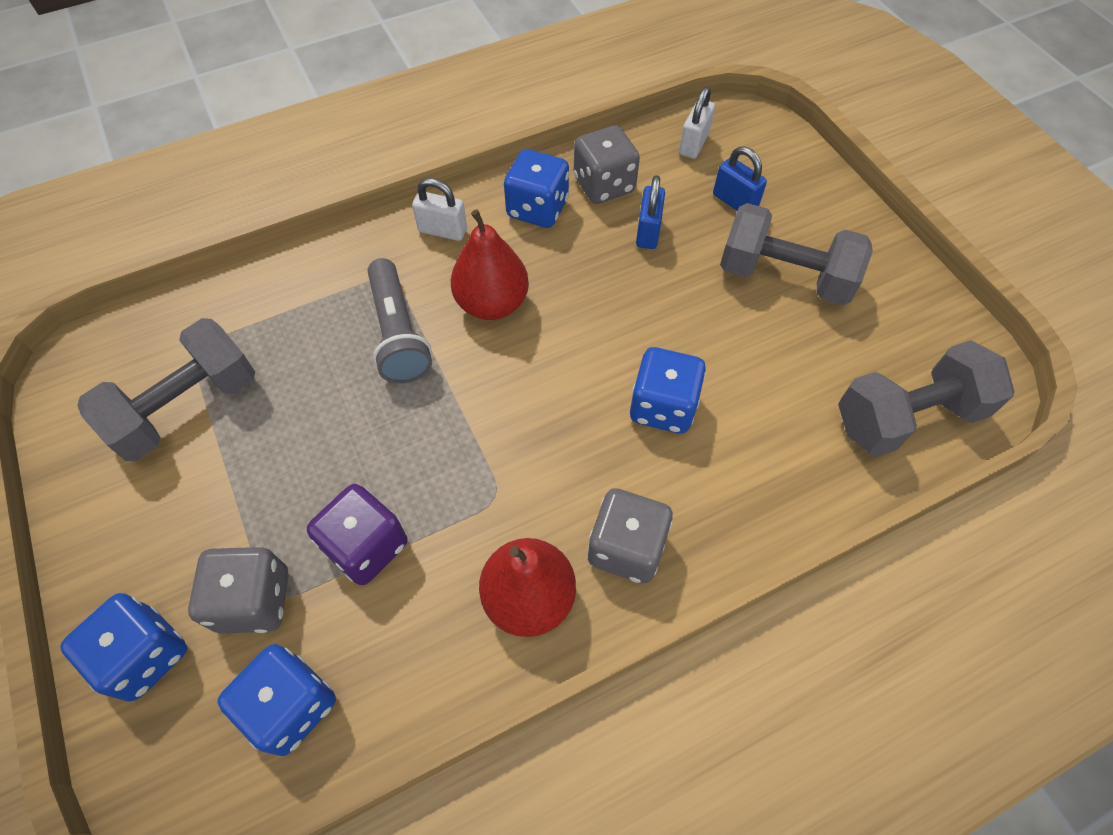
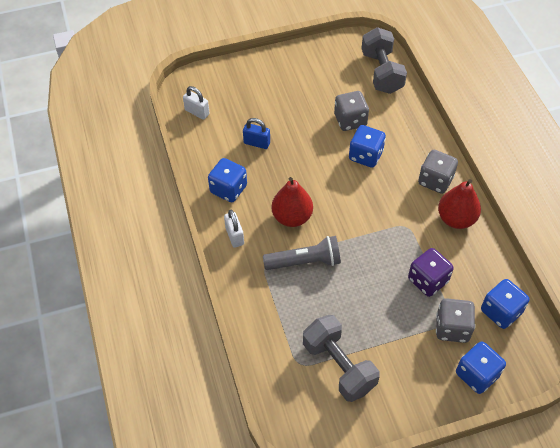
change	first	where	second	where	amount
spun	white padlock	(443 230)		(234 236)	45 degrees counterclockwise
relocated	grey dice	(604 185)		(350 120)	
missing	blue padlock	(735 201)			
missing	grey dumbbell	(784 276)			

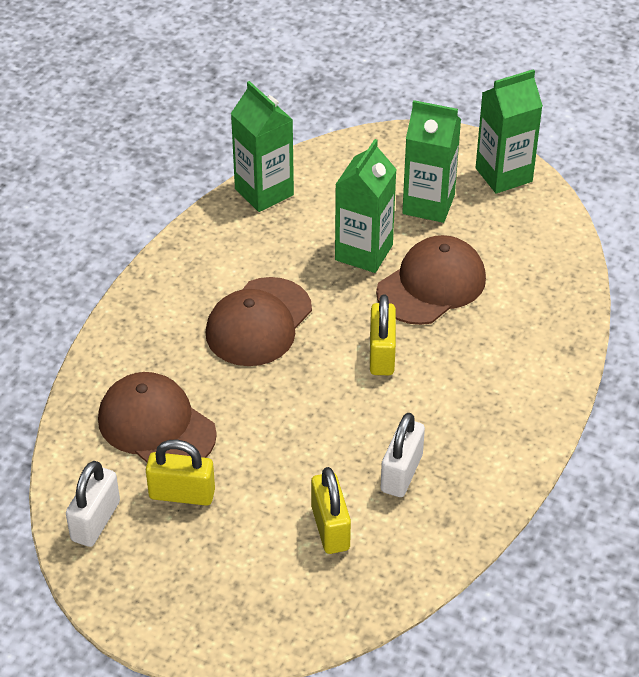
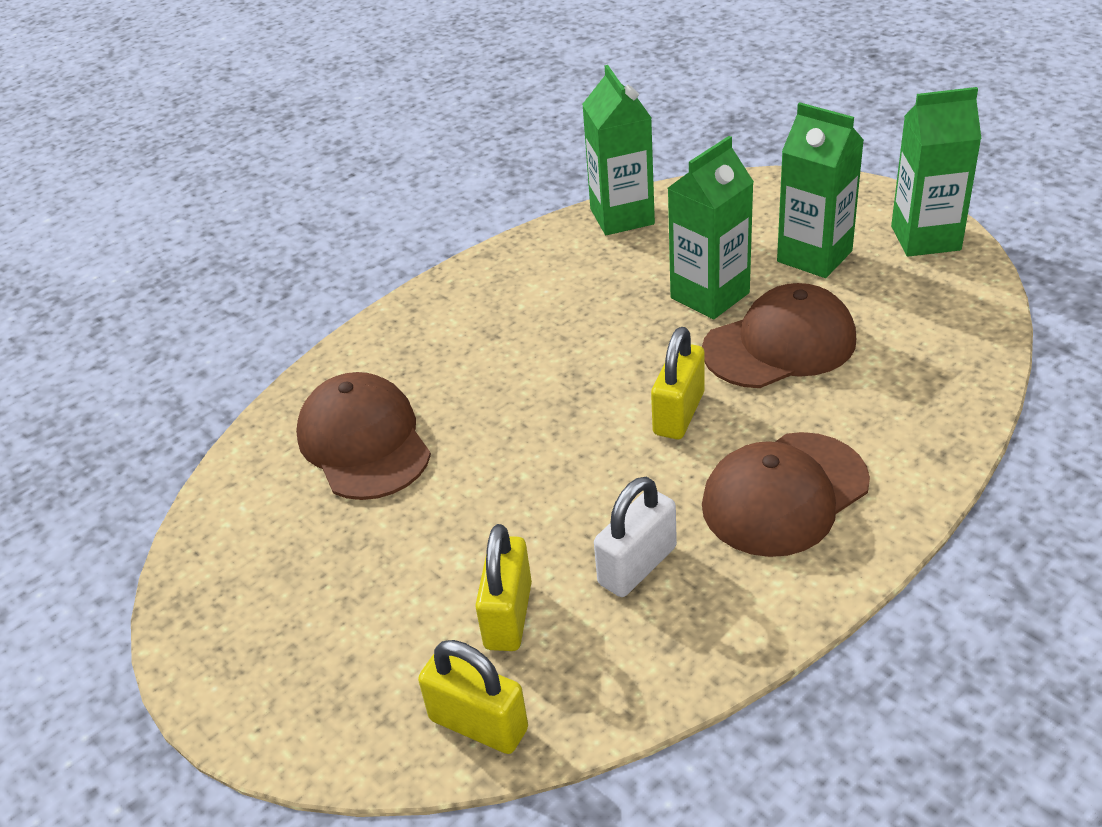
change	first	where	second	where	amount
missing	white padlock	(95 521)			
relocated	yellow padlock	(182 494)		(478 724)	
relocated	brown cap	(258 322)		(784 494)	

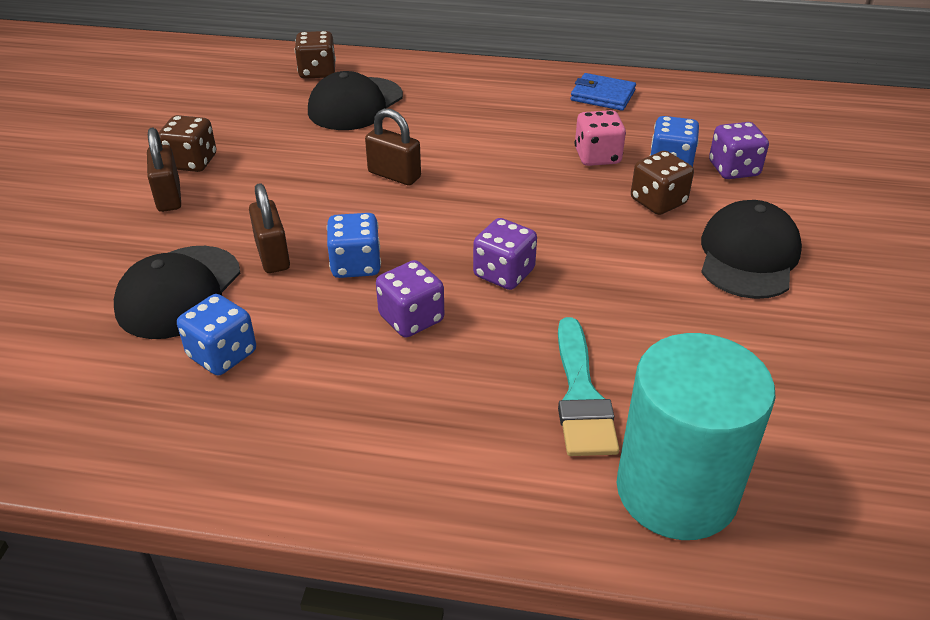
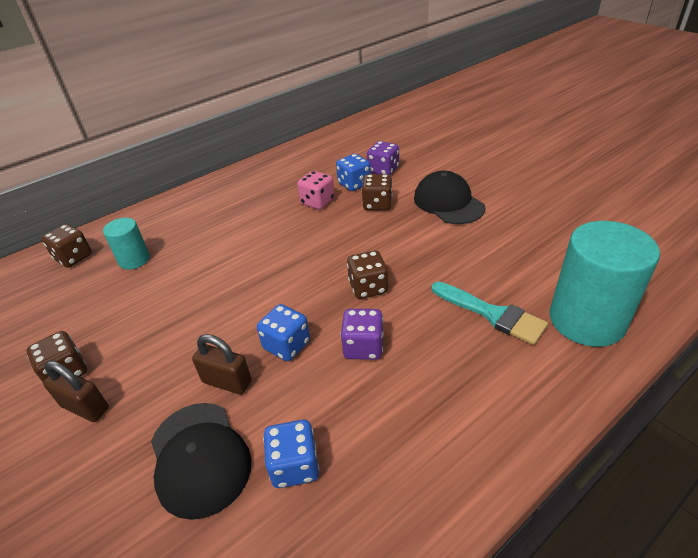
change	first	where	second	where	amount
exchanged	black cap	(355 104)	turquoise cylinder	(134 260)	
missing	brown padlock	(394 175)			
colour	purple dice	(504 273)	brown dice	(368 287)	
missing	blue wallet	(602 95)			

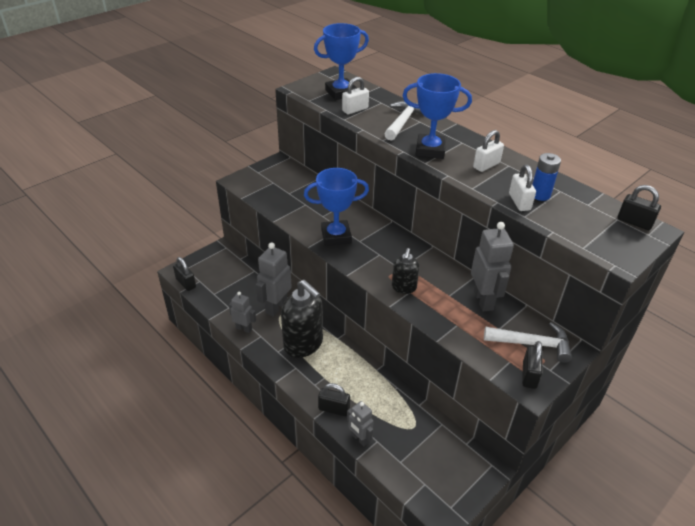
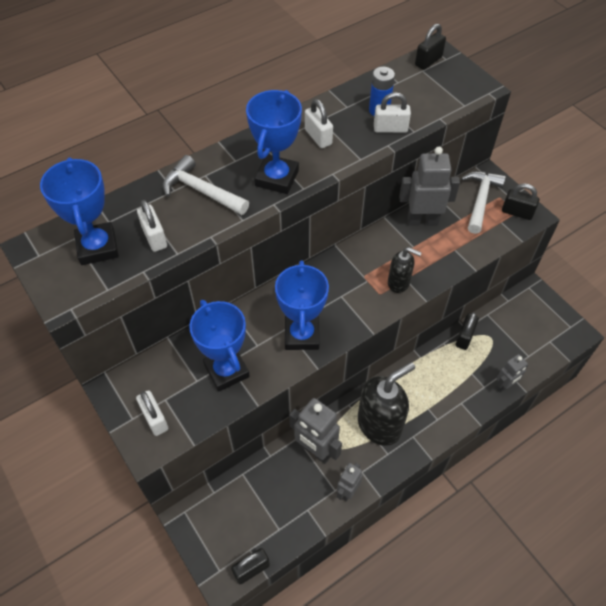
change	first	where	second	where	amount
relocated	black padlock	(334 409)		(464 337)	
appeared			white padlock	(155 419)	
appeared			blue trophy	(226 371)	

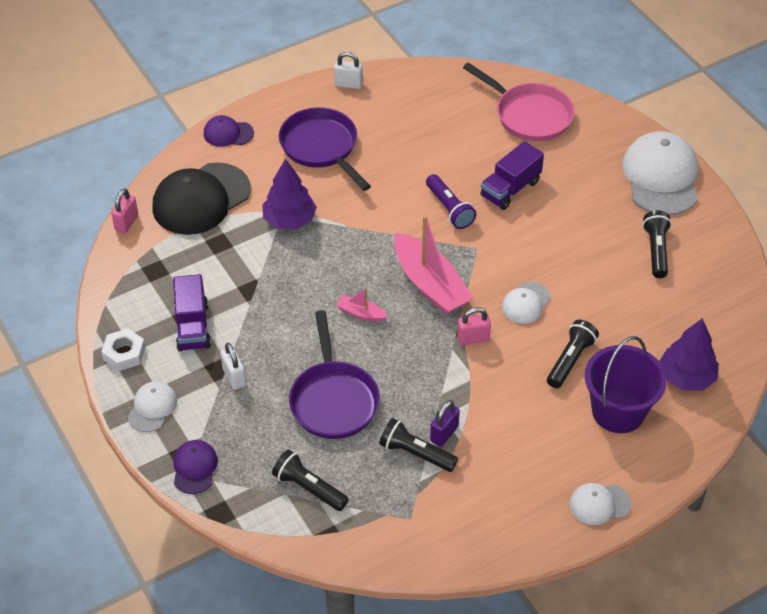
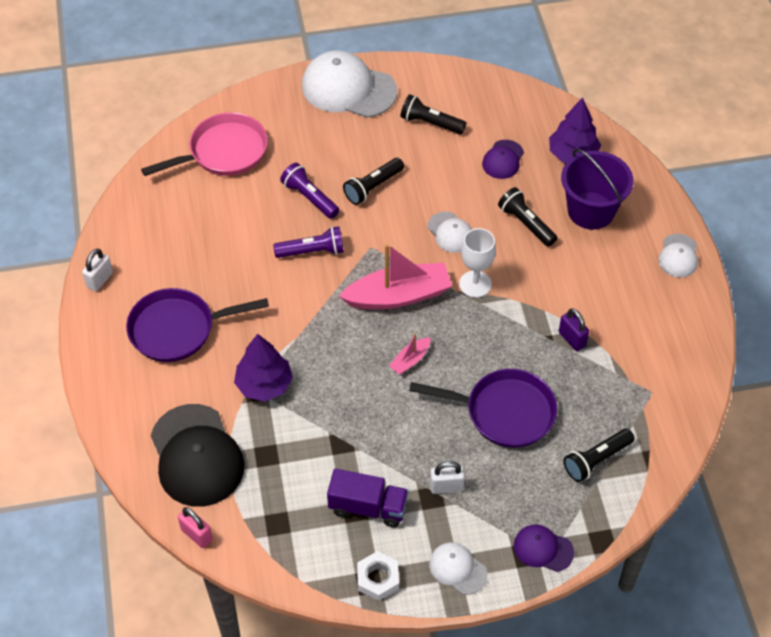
change	first	where	second	where	amount
relocated	purple cap	(228 133)		(503 160)	
relocated	black flashlight	(416 453)		(373 187)	
exchanged	pink padlock	(473 339)	white goblet	(475 284)	
exchanged	purple truck	(510 189)	purple flashlight	(310 198)	

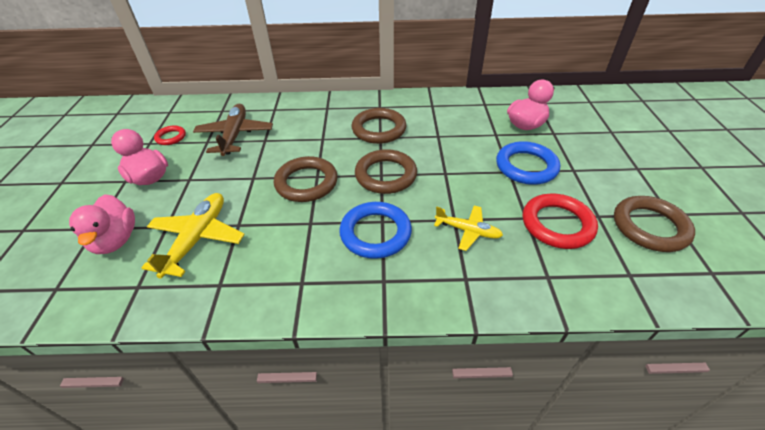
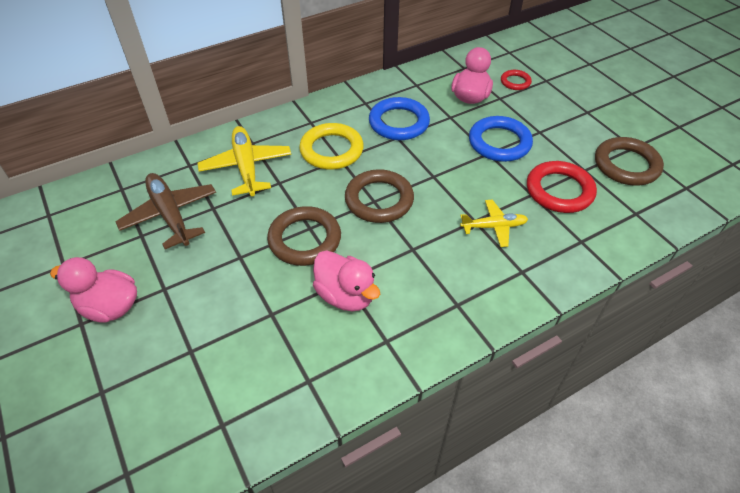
change	first	where	second	where	amount
relocated	pink duck	(115 240)		(345 295)	
relocated	yellow plane	(197 239)		(246 167)	
relocated	red ring	(171 137)		(515 82)	
relocated	blue ring	(375 233)		(399 123)	
colour	brown ring	(379 129)	yellow ring	(331 150)	

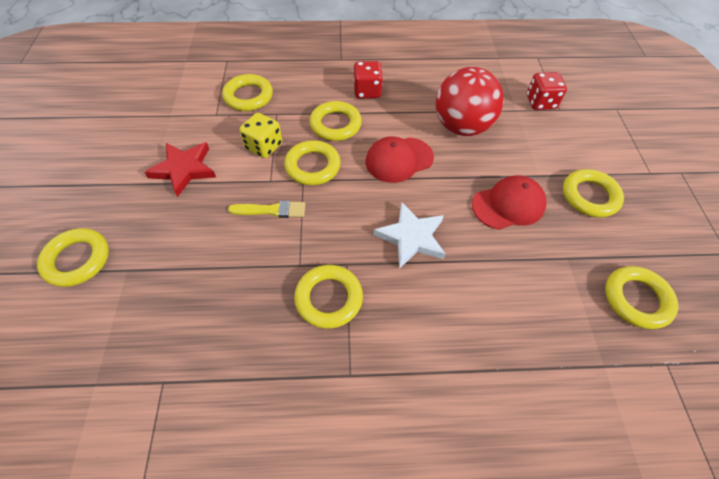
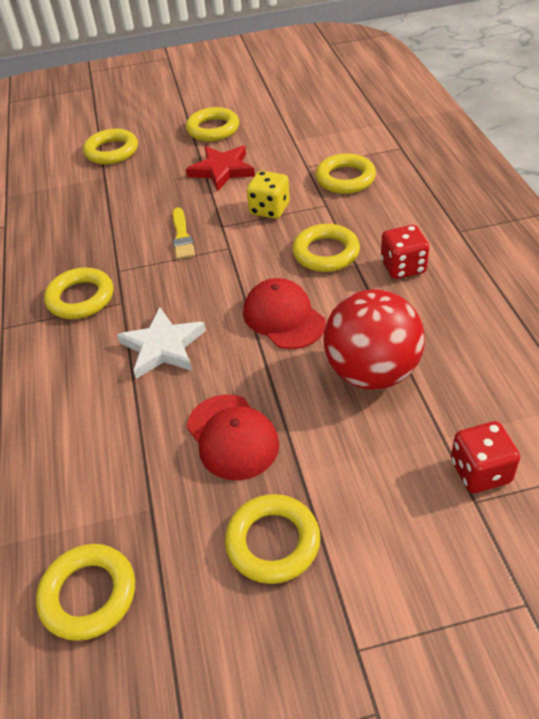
change	first	where	second	where	amount
relocated	yellow ring	(312 166)		(213 129)	

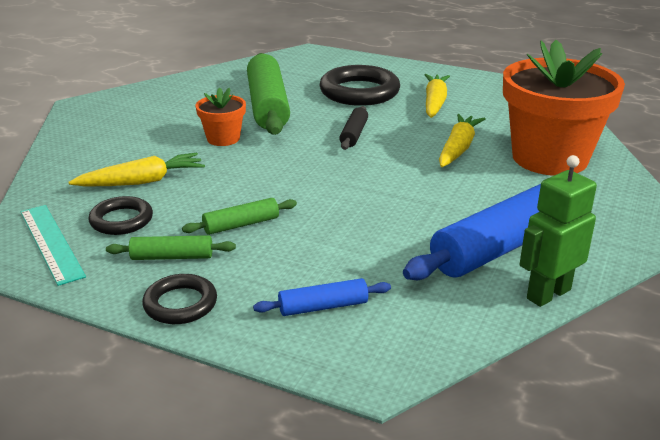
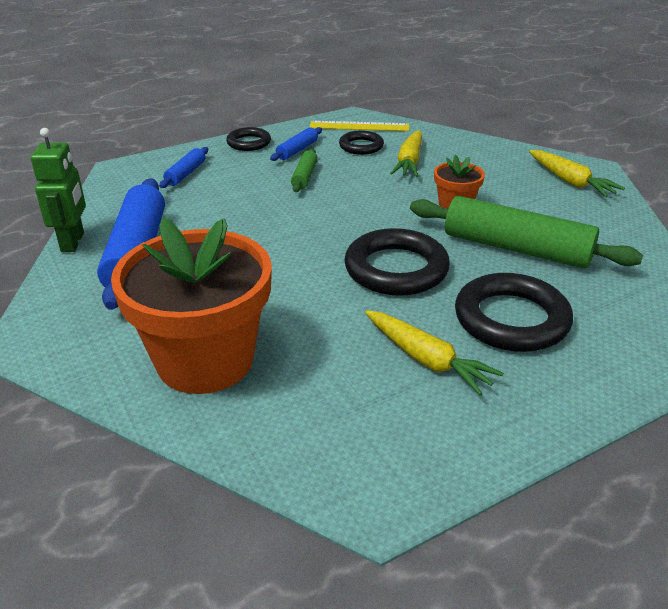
change	first	where	second	where	amount
colour	turquoise ruler	(51 243)	yellow ruler	(359 126)	
colour	green rolling pin	(172 257)	blue rolling pin	(297 150)	
exchanged	black rolling pin	(354 134)	black ring	(396 269)	
relocated	yellow carrot	(458 148)		(570 181)	

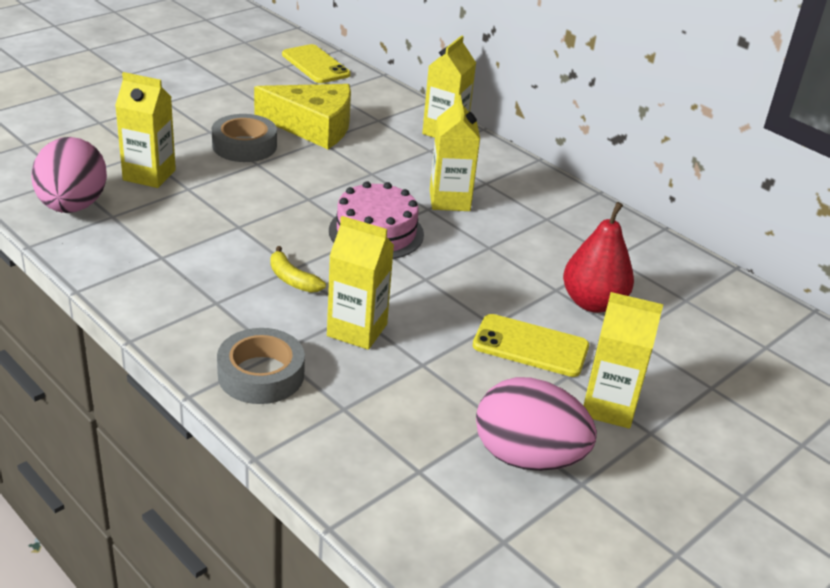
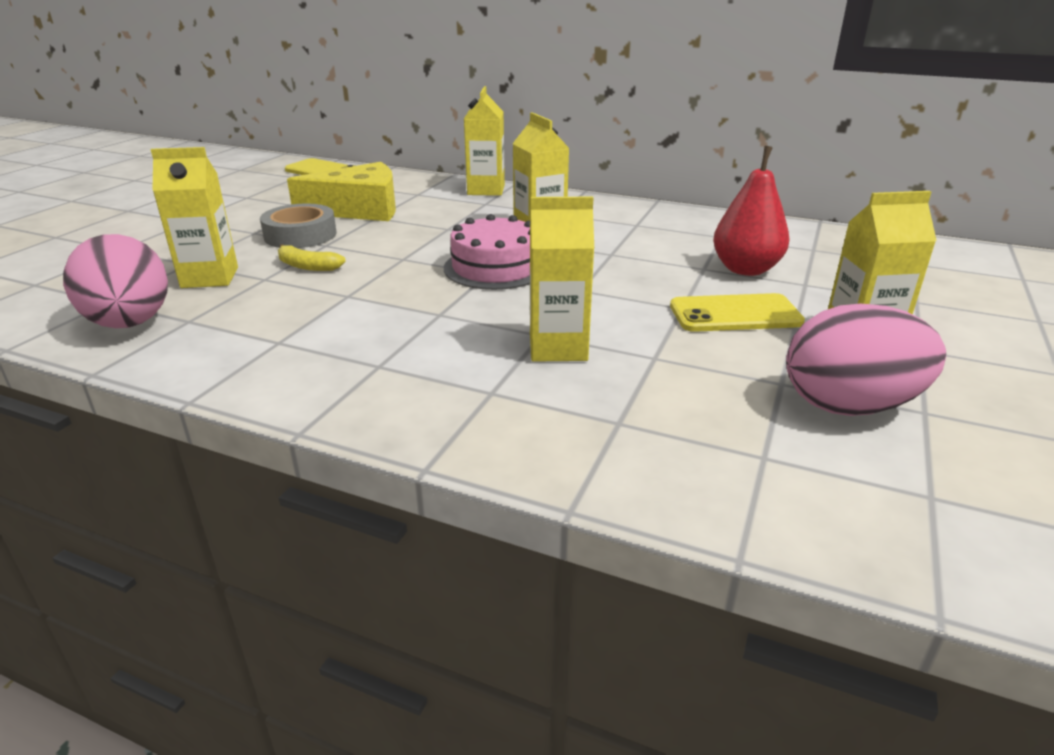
change	first	where	second	where	amount
missing	grey tape	(261 374)			
relocated	yellow banana	(292 279)		(307 266)	

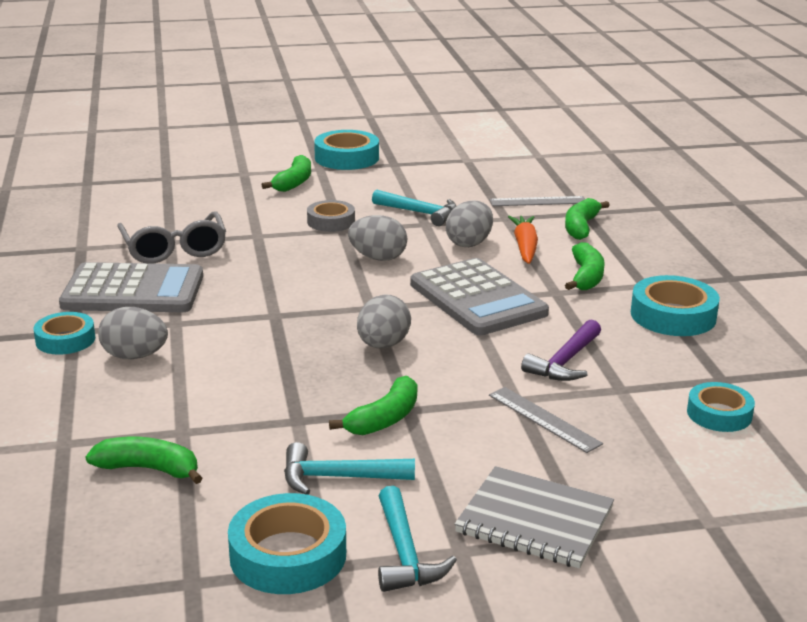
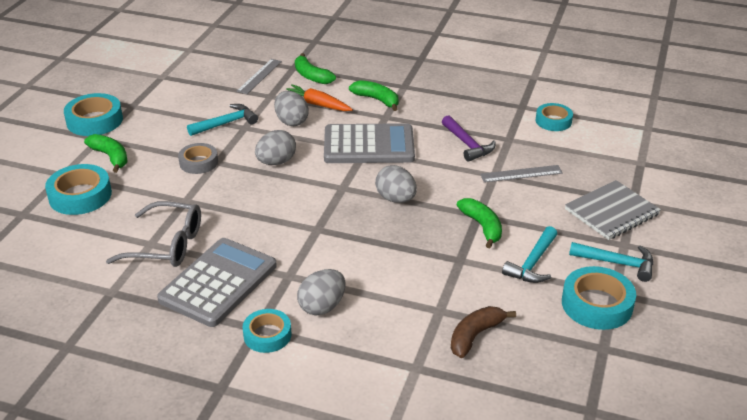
change	first	where	second	where	amount
colour	green banana	(148 469)	brown banana	(475 336)	
relocated	turquoise tape	(673 315)		(80 195)	

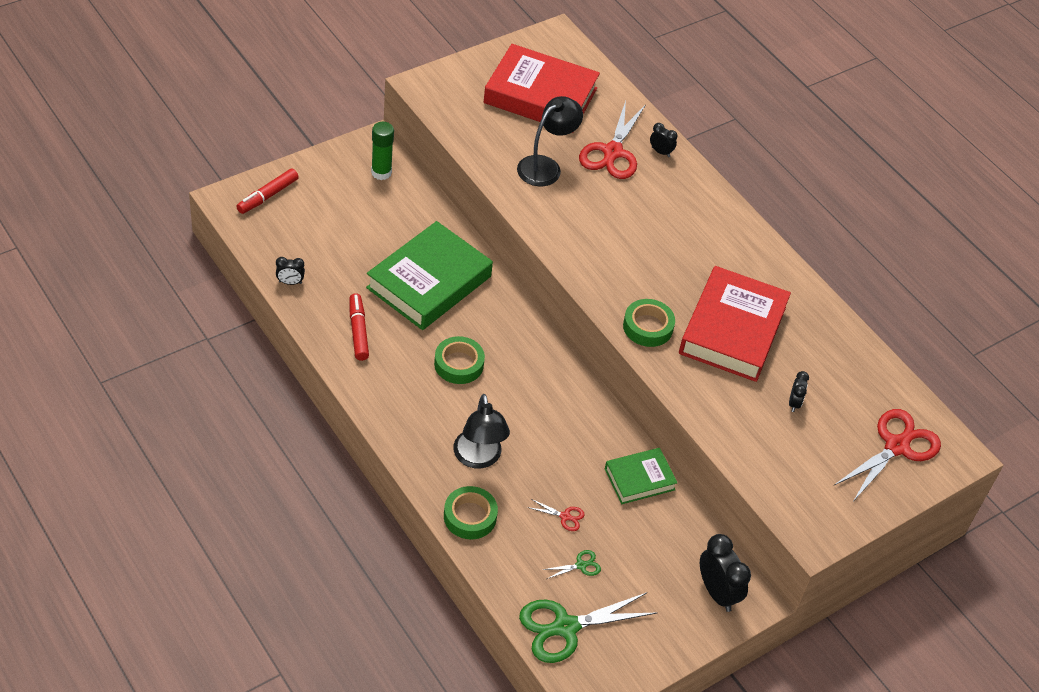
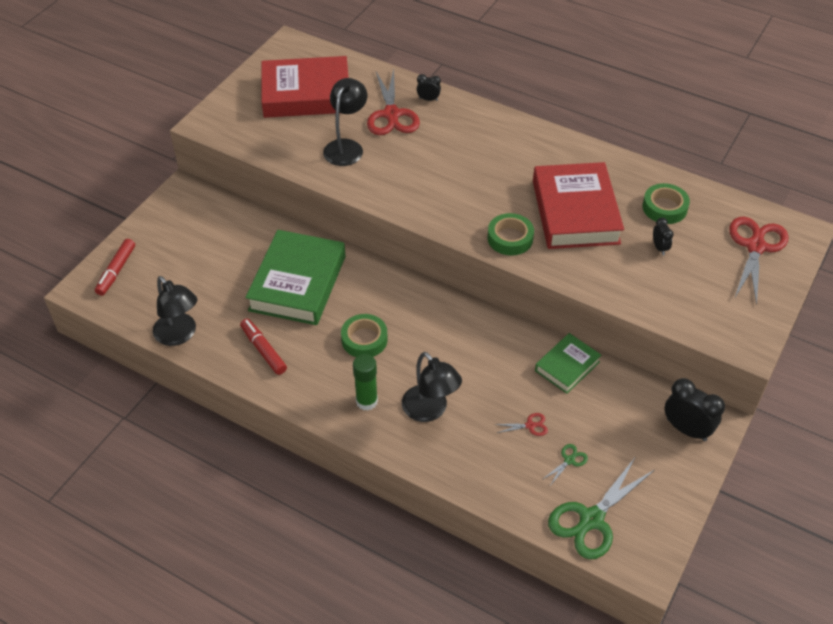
change	first	where	second	where	amount
exchanged	black clock	(290 282)	black lamp	(179 335)	
relocated	green glue stick	(381 172)		(366 401)	
relocated	green tape	(470 516)		(664 208)	

